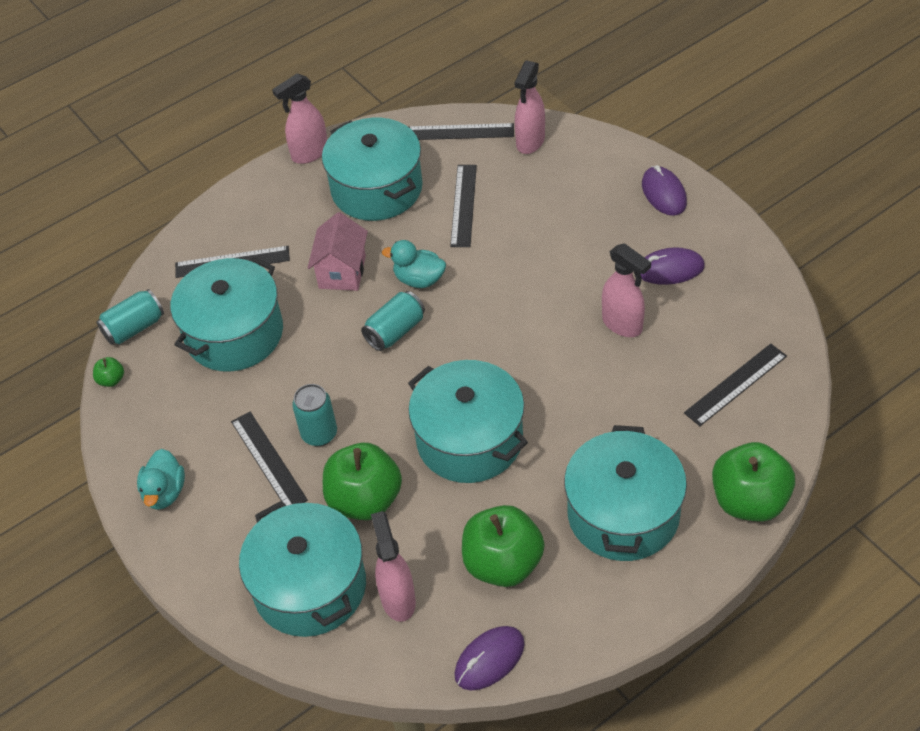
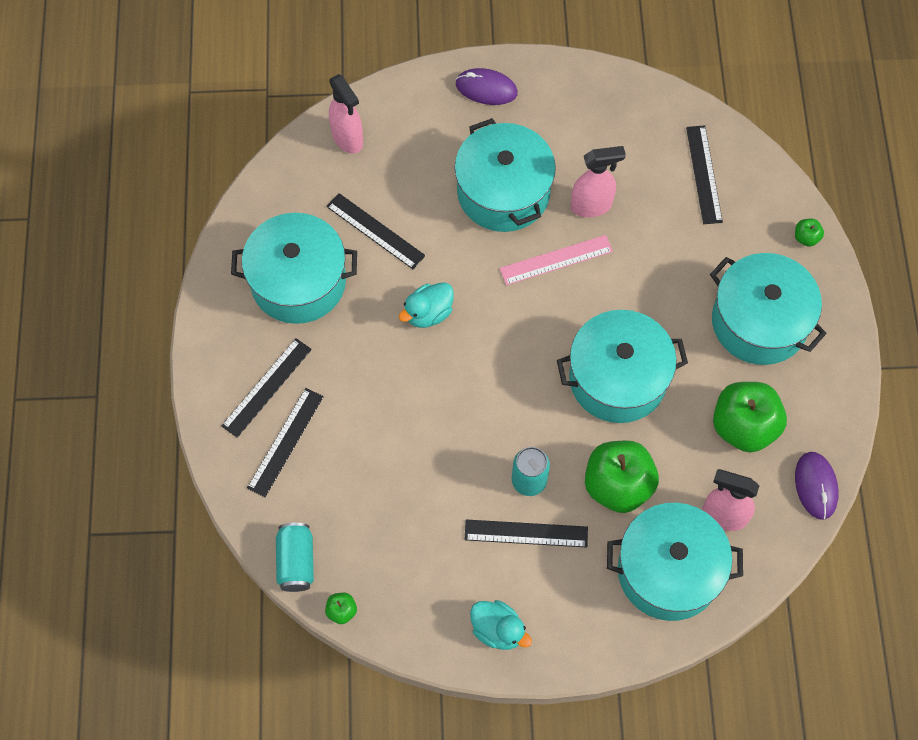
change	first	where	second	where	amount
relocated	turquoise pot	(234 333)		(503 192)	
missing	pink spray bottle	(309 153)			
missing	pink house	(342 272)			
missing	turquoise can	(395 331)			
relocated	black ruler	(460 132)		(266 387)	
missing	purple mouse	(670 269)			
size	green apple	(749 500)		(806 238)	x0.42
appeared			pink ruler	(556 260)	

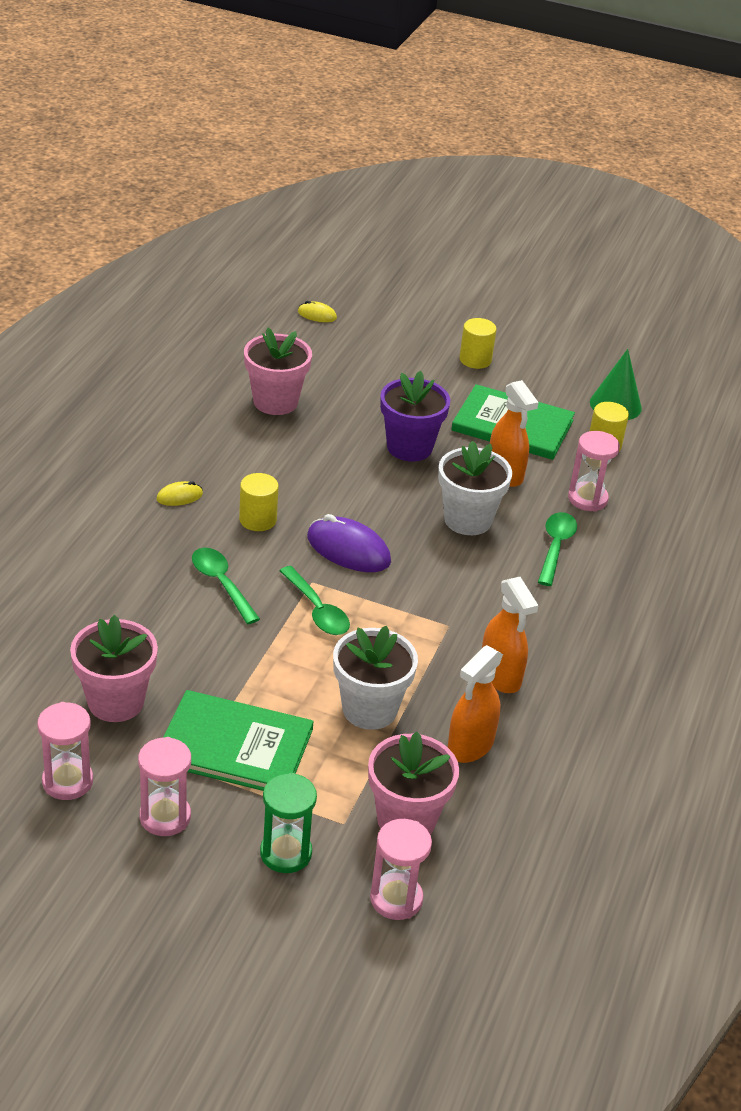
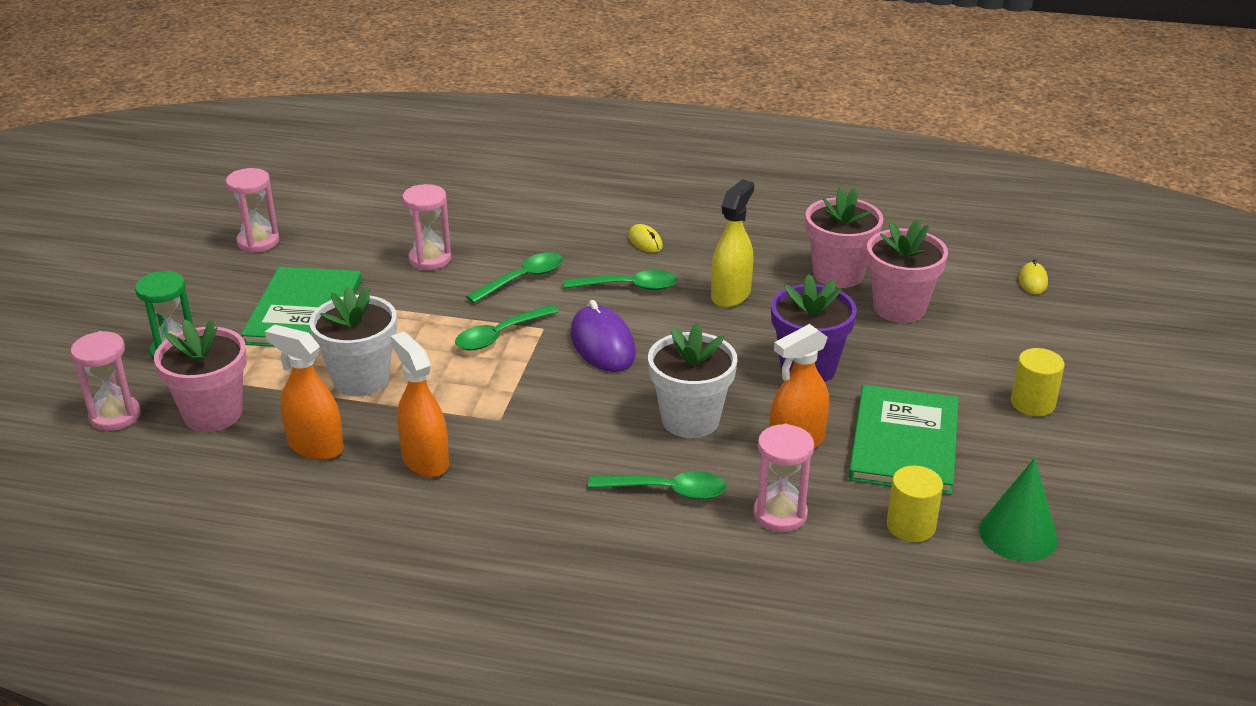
change	first	where	second	where	amount
relocated	pink flower pot	(116 702)		(899 308)	
relocated	pink hourglass	(165 817)		(430 259)	
exchanged	yellow cylinder	(258 520)	green spoon	(629 287)	
spun	purple mouse	(348 550)		(602 344)	45 degrees counterclockwise
spun	orange spray bottle	(500 676)		(425 460)	90 degrees clockwise
appeared			yellow spray bottle	(731 295)	

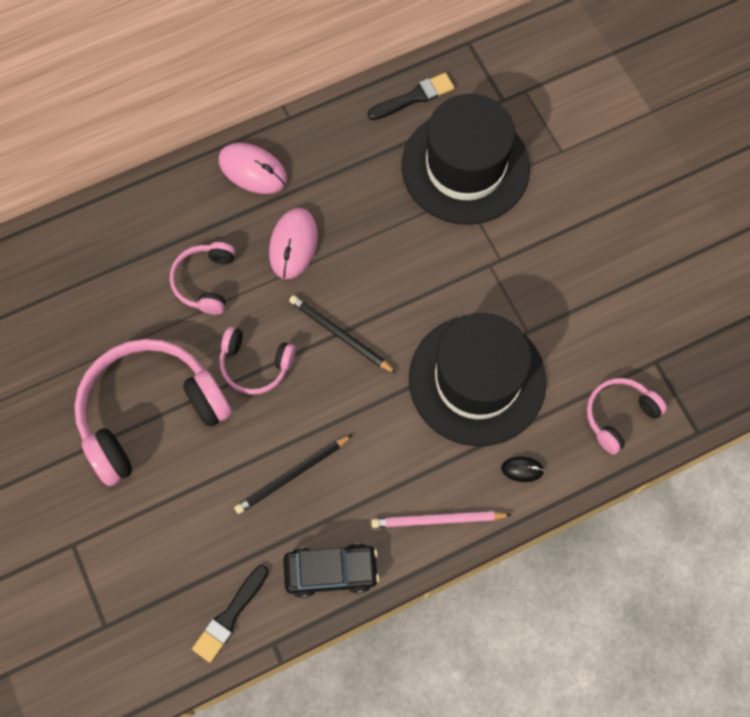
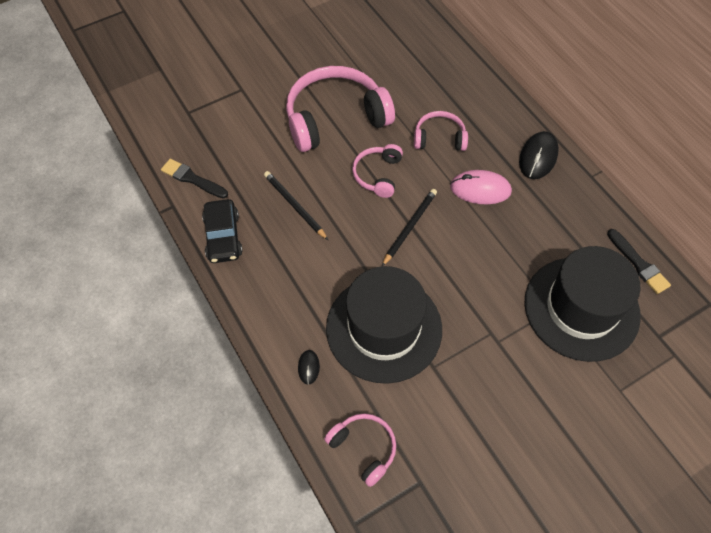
change	first	where	second	where	amount
spun	pink headphones	(150 412)		(335 118)	75 degrees counterclockwise
colour	pink mouse	(253 170)	black mouse	(538 157)	
missing	pink pencil	(438 520)			

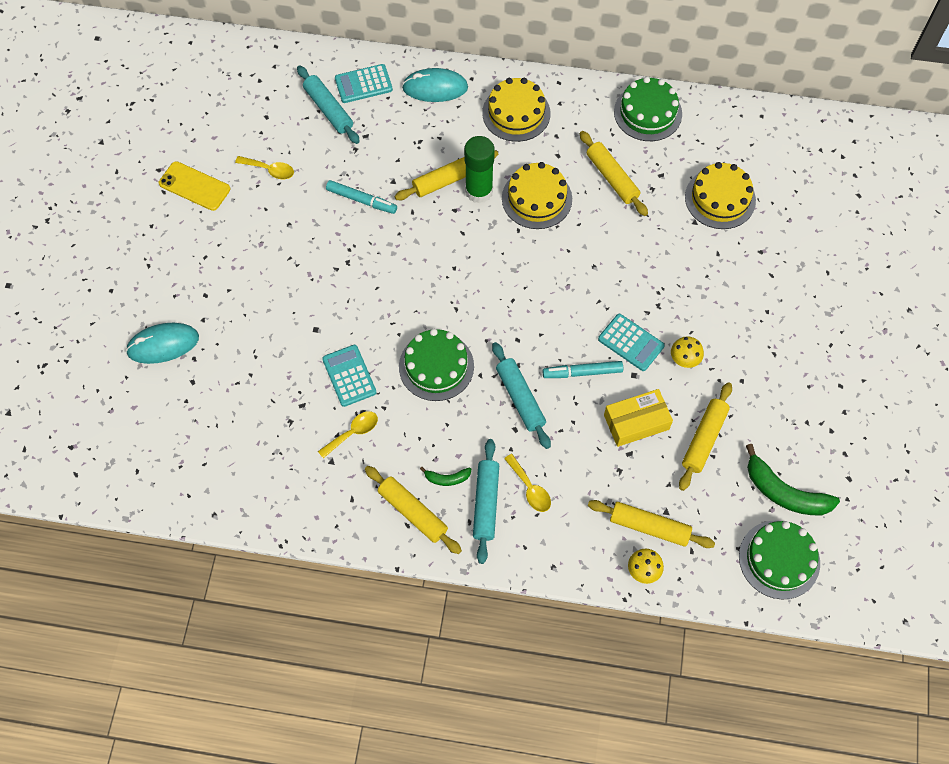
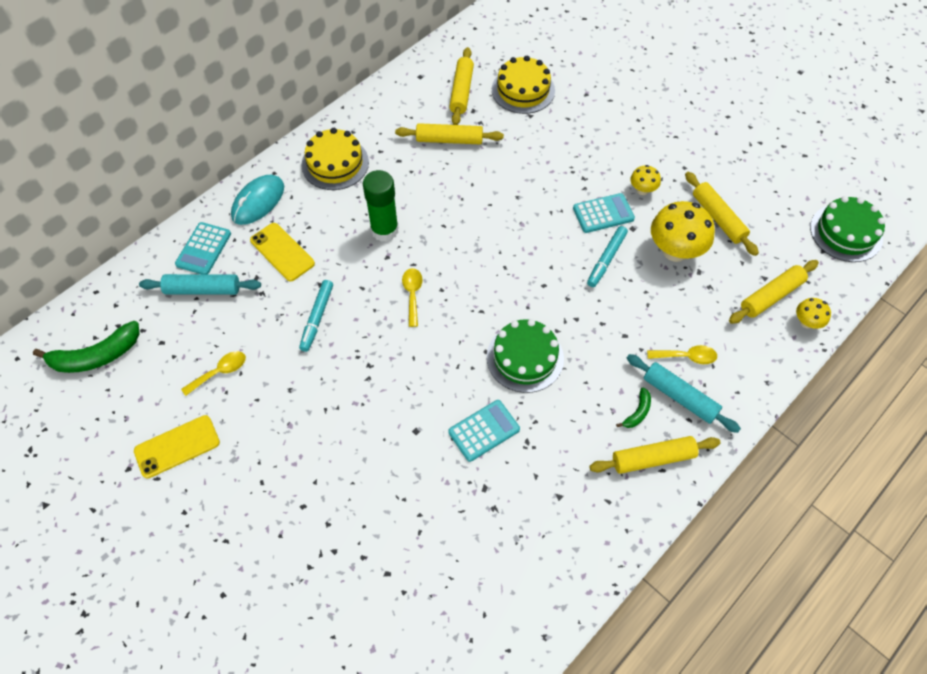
change	first	where	second	where	amount
missing	turquoise mouse	(163 345)			
relocated	yellow spoon	(353 433)		(412 294)	
spun	turquoise calculator	(349 376)		(484 431)	135 degrees clockwise
spun	turquoise marker	(361 200)		(317 318)	135 degrees clockwise
relocated	yellow rolling pin	(446 180)		(461 91)	
missing	turquoise rolling pin	(520 398)			
missing	yellow cake	(536 198)			
exchanged	yellow box	(636 422)	yellow mushroom	(675 251)	
missing	green cake	(647 113)			
relocated	green banana	(784 492)		(96 356)	
appeared			yellow phone	(282 252)	

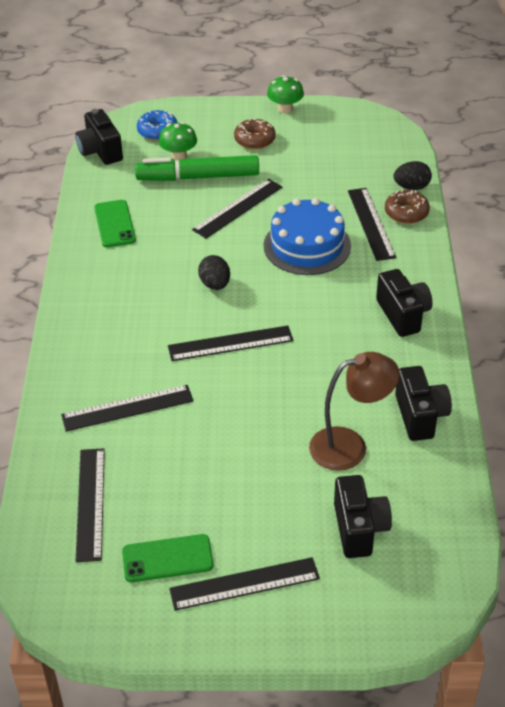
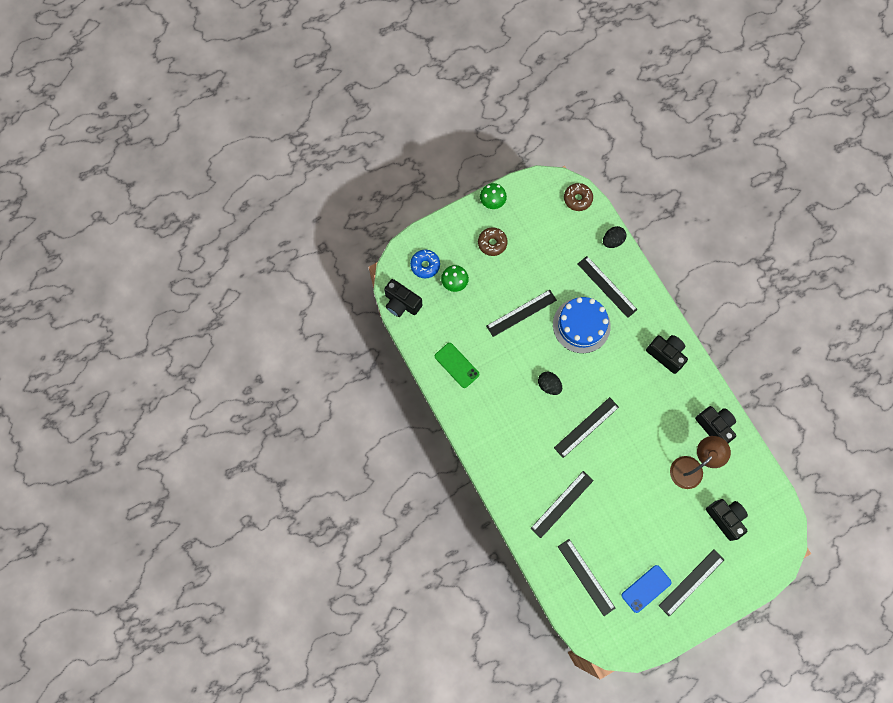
change	first	where	second	where	amount
colour	green phone	(167 558)	blue phone	(646 588)	
missing	green marker	(198 177)			
spun	black ruler	(238 208)		(521 313)	45 degrees clockwise
relocated	brown donut	(406 213)		(577 199)	

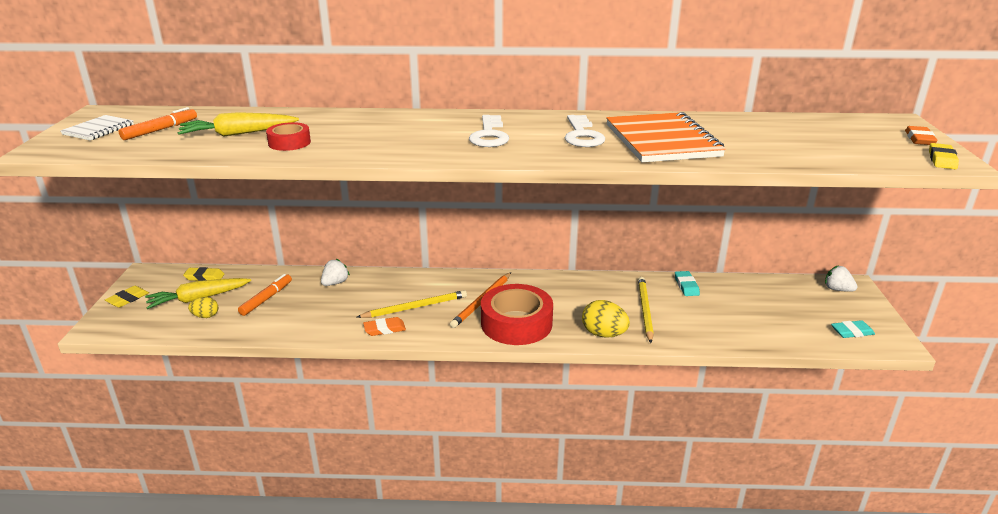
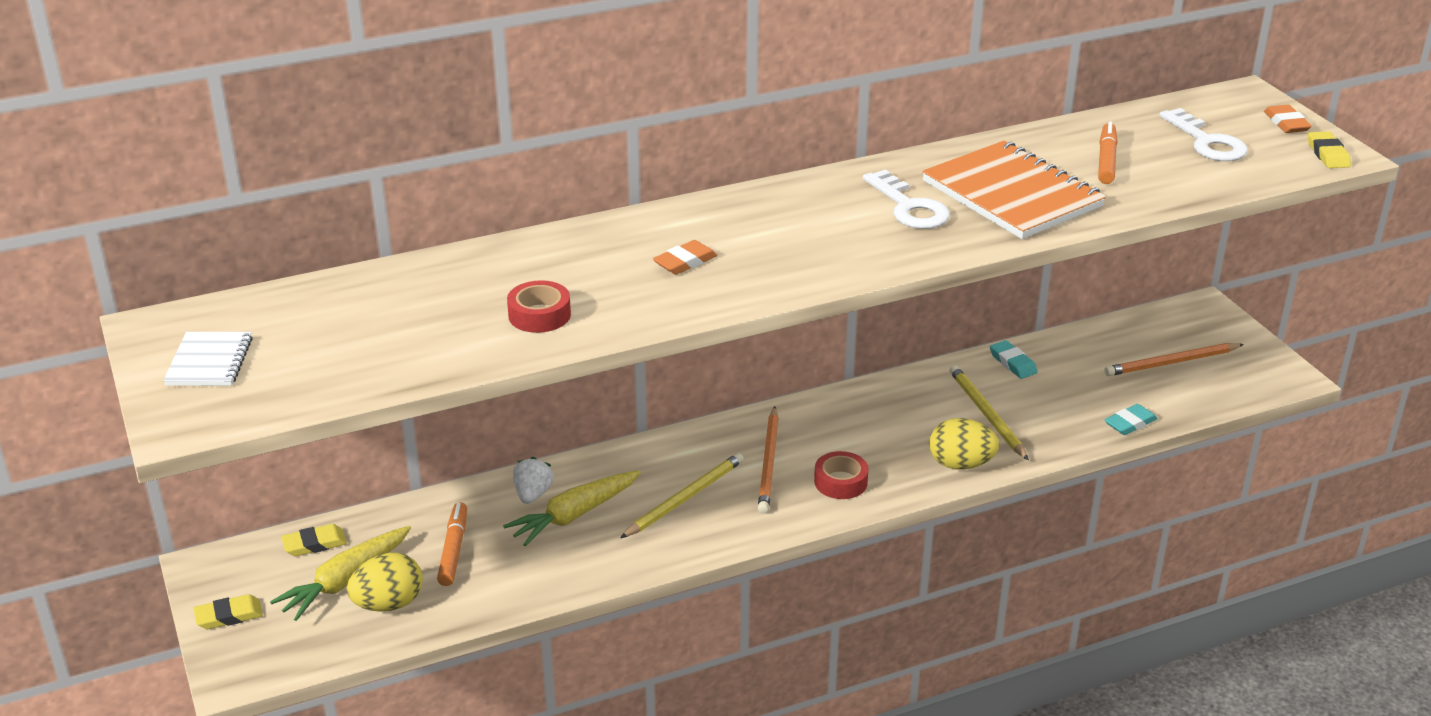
change	first	where	second	where	amount
spun	yellow eraser	(128 299)		(229 616)	60 degrees clockwise
relocated	orange marker	(160 130)		(1106 160)	
relocated	yellow carrot	(238 134)		(574 515)	
size	yellow egg	(205 316)		(388 604)	x1.67
relocated	orange eraser	(384 329)		(685 262)	
relocated	white key	(489 135)		(1206 142)	
size	red tape	(516 323)		(840 482)	x0.51
missing	white strawberry	(837 289)			
relocated	turquoise eraser	(852 332)		(1130 423)	
appeared			orange pencil	(1171 363)	

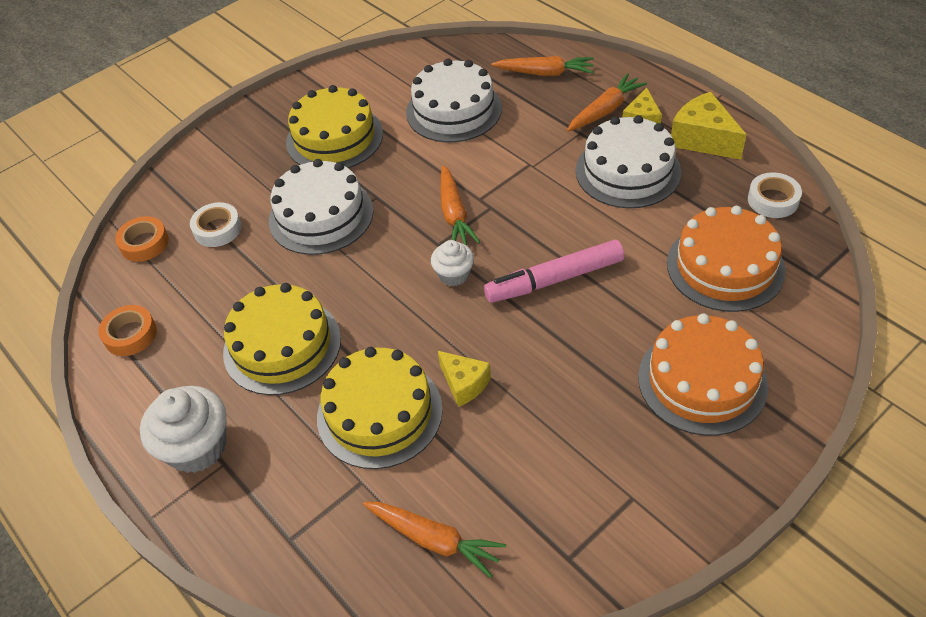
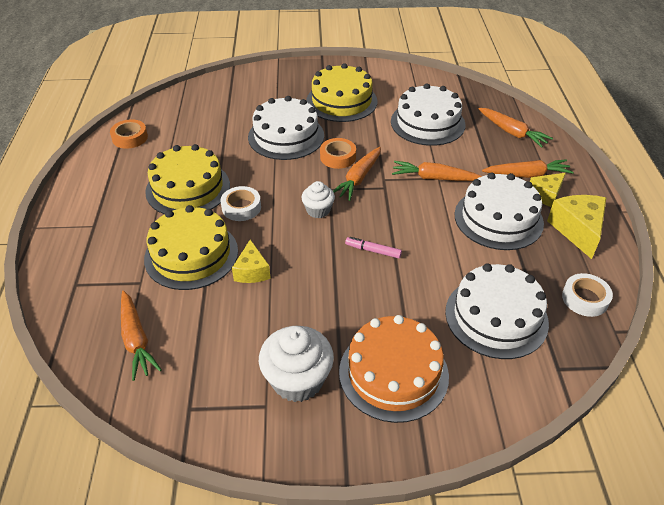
change	first	where	second	where	amount
relocated	orange tape	(144 243)		(338 157)	
relocated	white cupcake	(197 447)		(297 380)	
relocated	white tape	(217 229)		(241 207)	
size	pink marker	(554 279)		(373 251)	x0.49
colour	orange cake	(725 266)	white cake	(496 317)	
appeared			orange carrot	(434 178)	

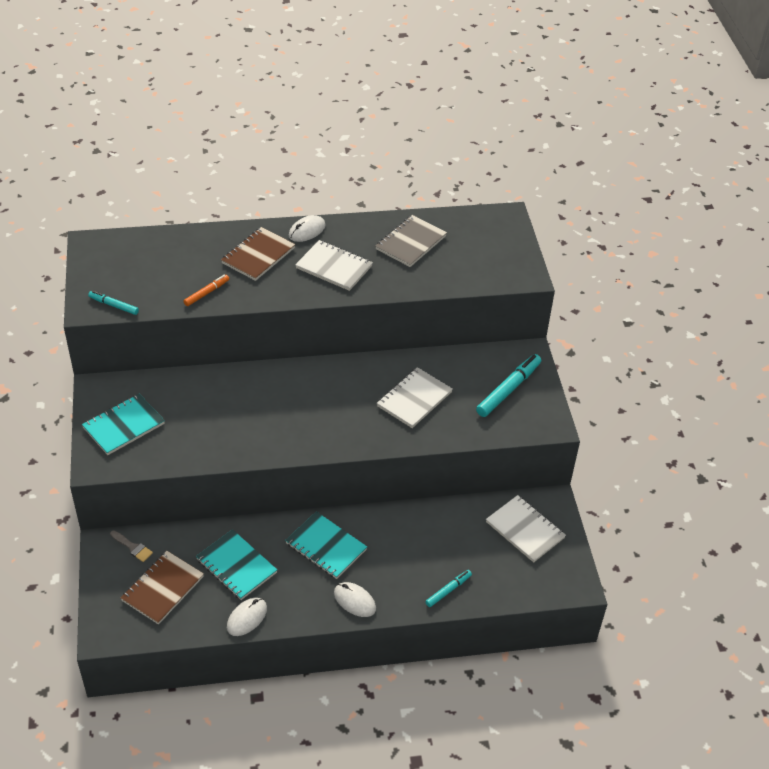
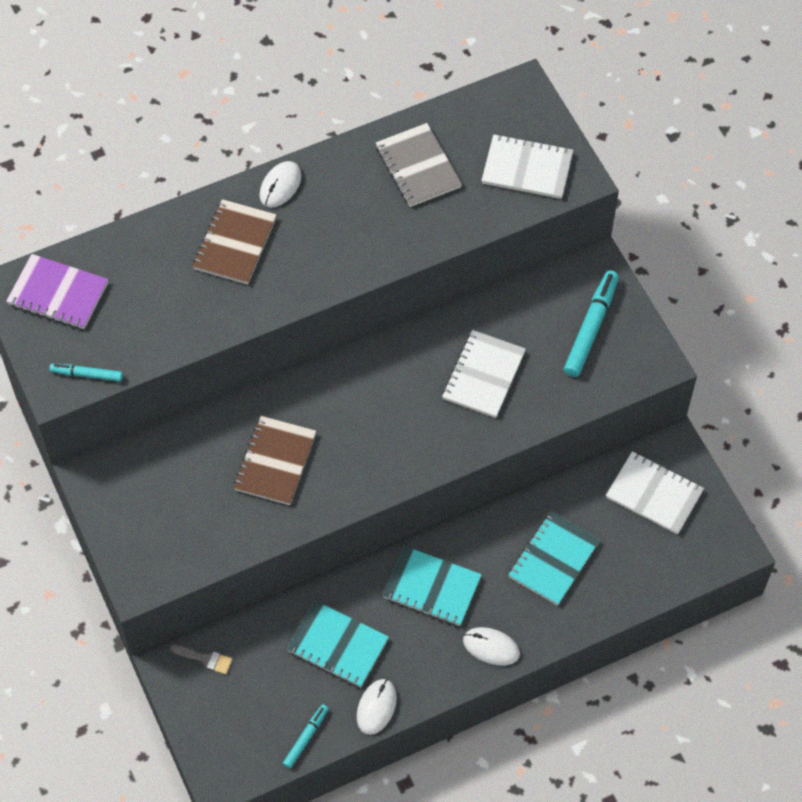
change	first	where	second	where	amount
relocated	turquoise notebook	(123 426)		(553 559)	
relocated	brown notebook	(162 588)		(275 462)	
missing	orange marker	(206 293)			
relocated	white notebook	(334 267)		(527 168)	
spun	grey notebook	(410 243)		(418 167)	45 degrees counterclockwise
relocated	turquoise marker	(448 590)		(306 738)	
appeared			purple notebook	(58 294)	

